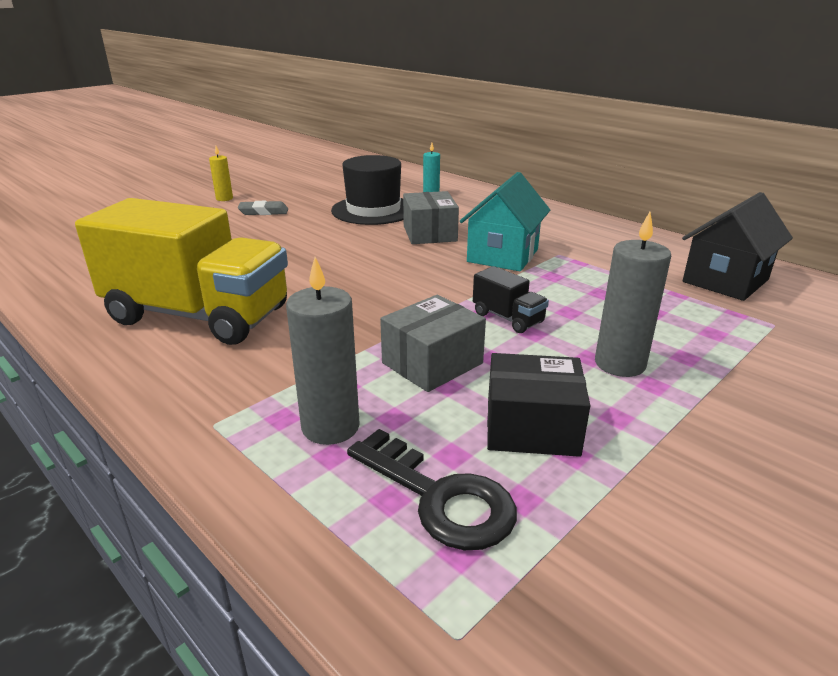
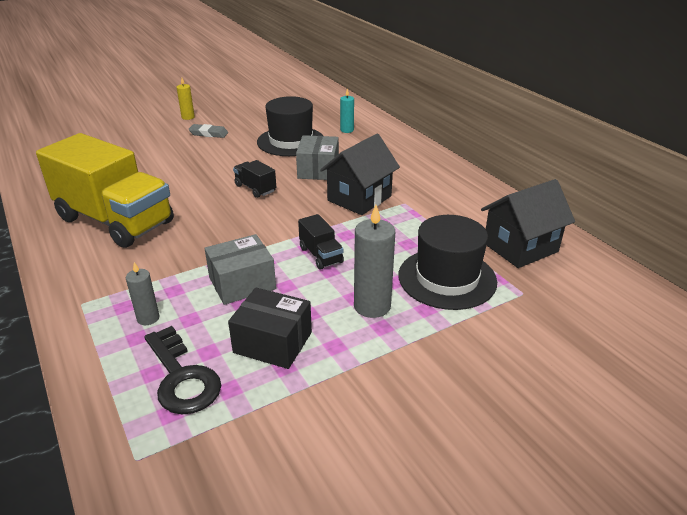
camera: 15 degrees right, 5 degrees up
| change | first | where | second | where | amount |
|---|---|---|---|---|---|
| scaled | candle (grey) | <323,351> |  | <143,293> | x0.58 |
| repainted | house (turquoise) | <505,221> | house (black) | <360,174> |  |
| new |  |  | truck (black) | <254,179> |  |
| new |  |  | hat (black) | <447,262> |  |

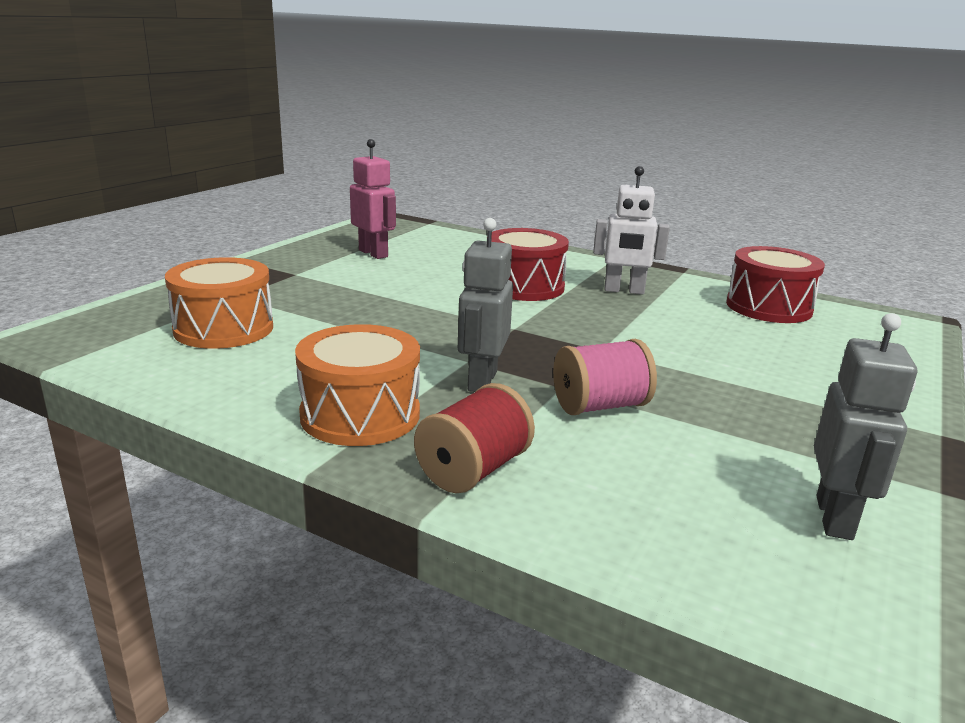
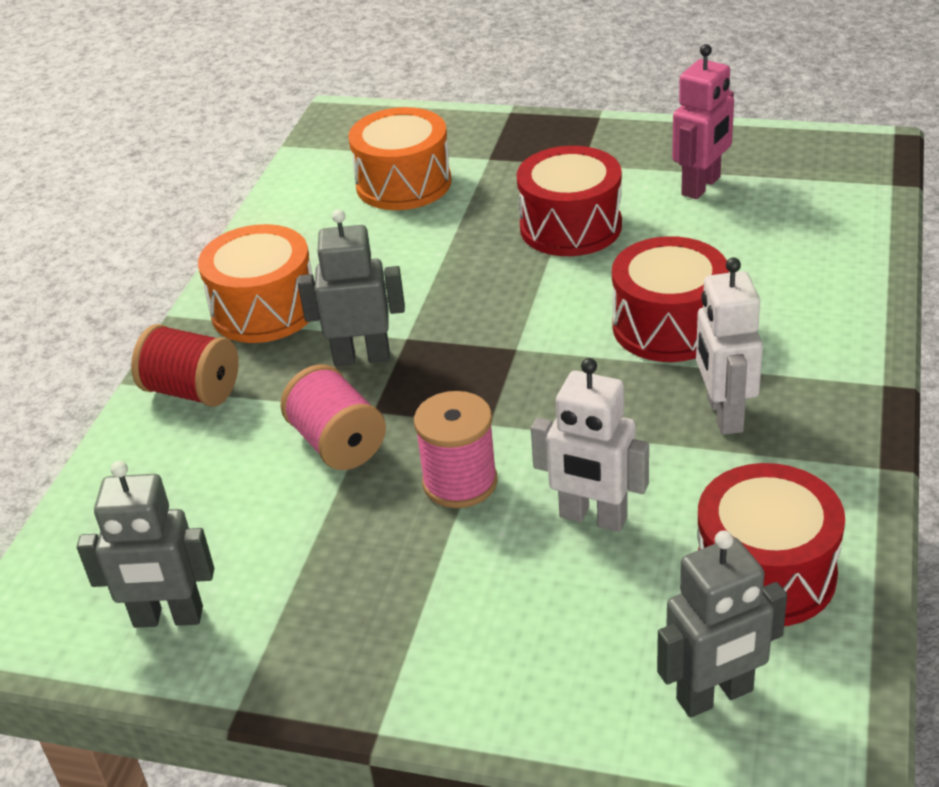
camera: 80 degrees right, 15 degrees up
| change | first | where | second | where | amount |
|---|---|---|---|---|---|
| new |  |  | spool (pink) | <456,449> |  |
| new |  |  | drum (red) | <569,201> |  |
| new |  |  | robot (white) | <590,445> |  |
| new |  |  | robot (grey) | <722,624> |  |

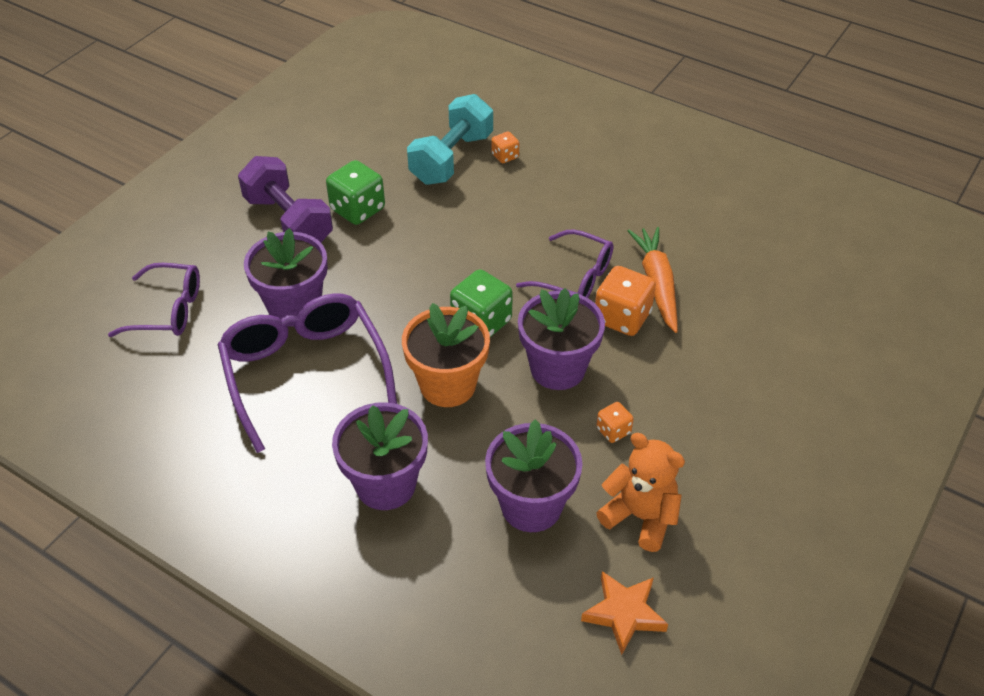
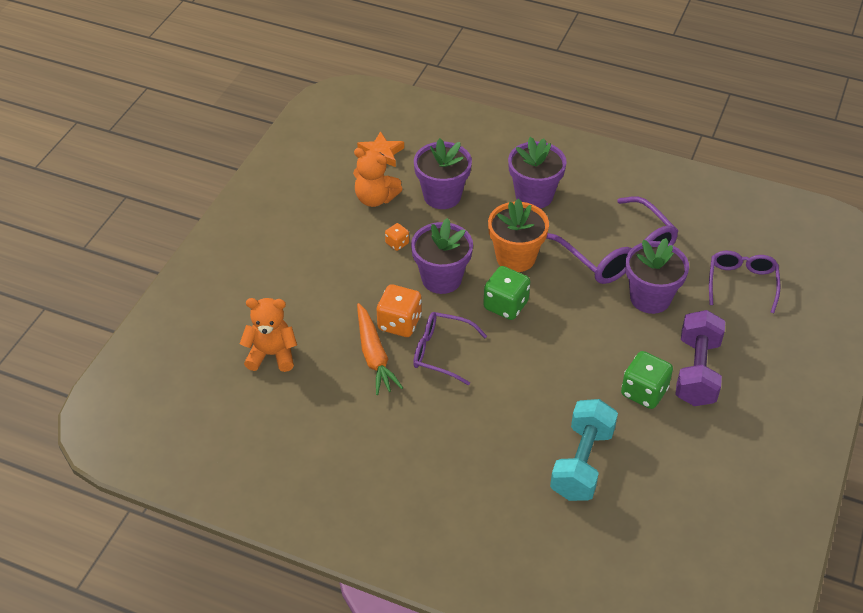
camera: 170 degrees right, 0 degrees up
| change | first | where | second | where | amount |
|---|---|---|---|---|---|
| rotated | glasses (purple) | <154,300> |  | <744,282> | 105 degrees clockwise |
| rotated | dumbbell (purple) | <285,199> |  | <700,358> | 60 degrees clockwise |
| gone | dice (orange) | <505,147> |  |  |  |
| new |  |  | teddy bear (orange) | <268,335> |  |

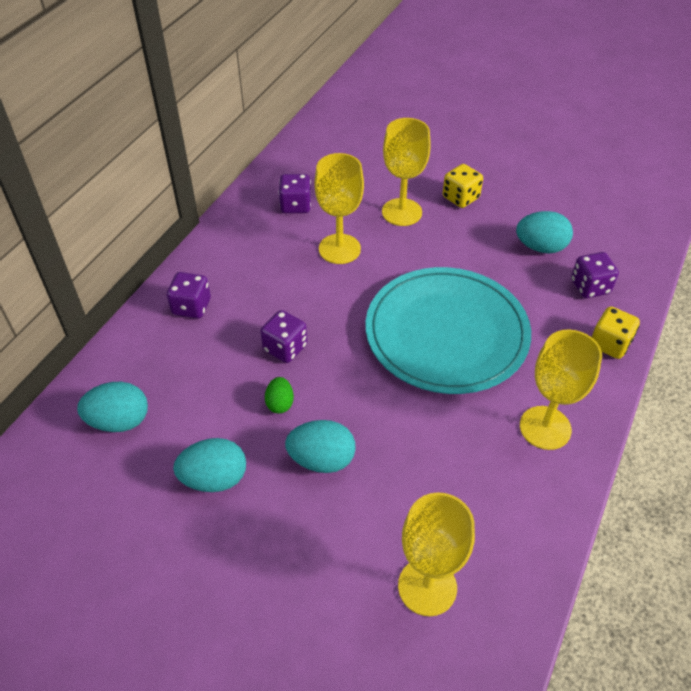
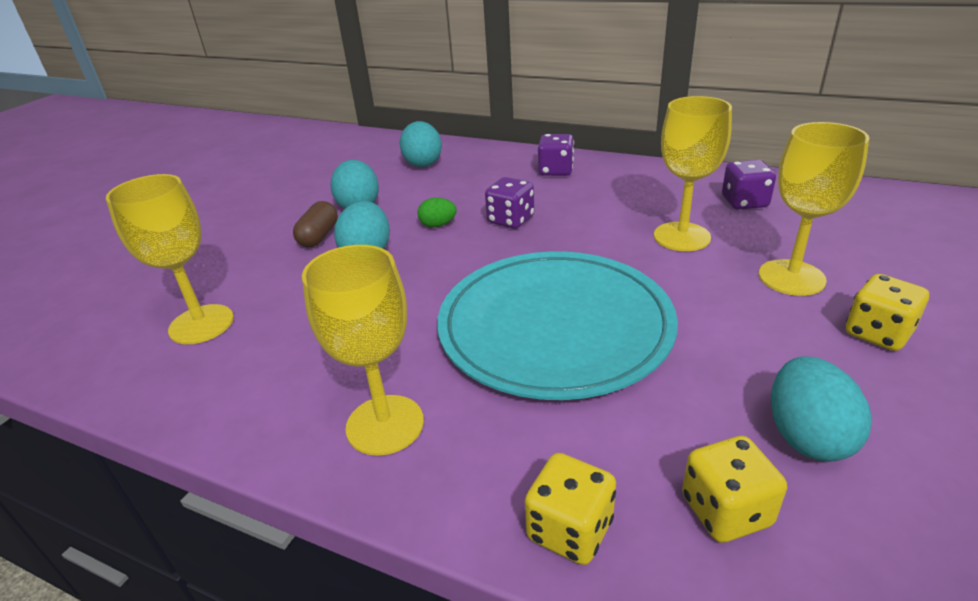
camera: 90 degrees right, 15 degrees down
| change | first | where | second | where | amount |
|---|---|---|---|---|---|
| repainted | dice (purple) | <595,275> | dice (yellow) | <734,489> |  |
| new |  |  | capsule (brown) | <315,224> |  |

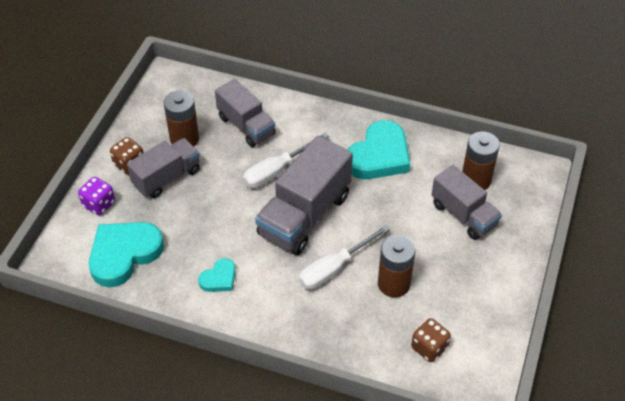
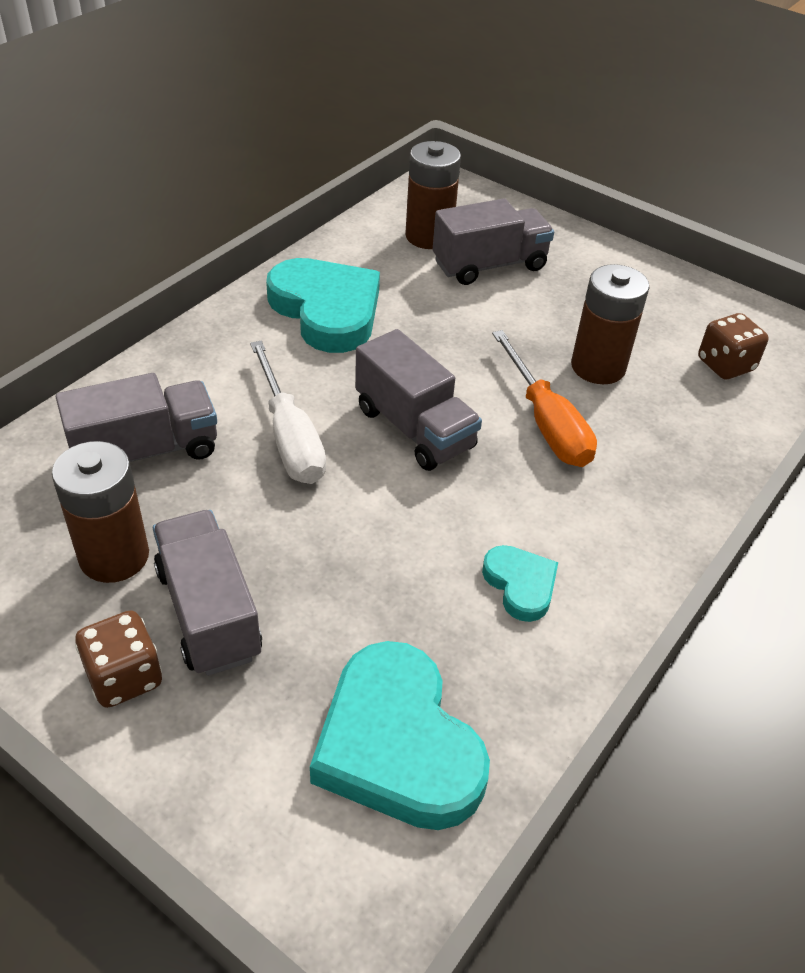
camera: 75 degrees left, 5 degrees down
| change | first | where | second | where | amount |
|---|---|---|---|---|---|
| gone | dice (purple) | <96,196> |  |  |  |
| scaled | truck (grey) | <304,195> |  | <418,400> | x0.64 |
| repainted | screwdriver (white) | <344,257> | screwdriver (orange) | <544,398> |  |

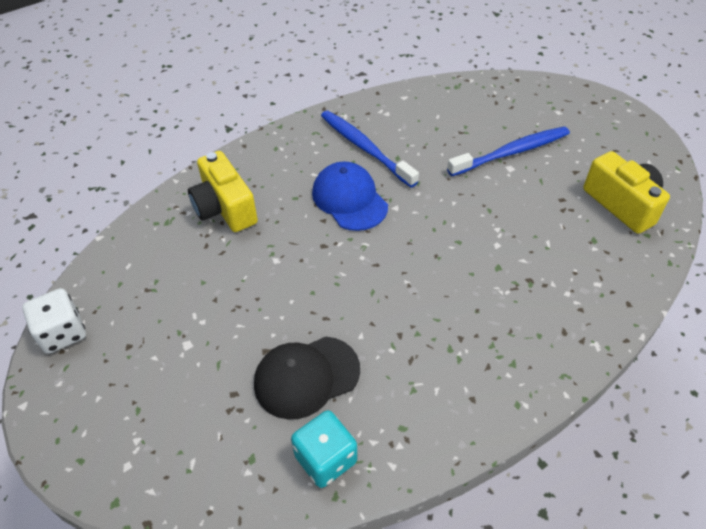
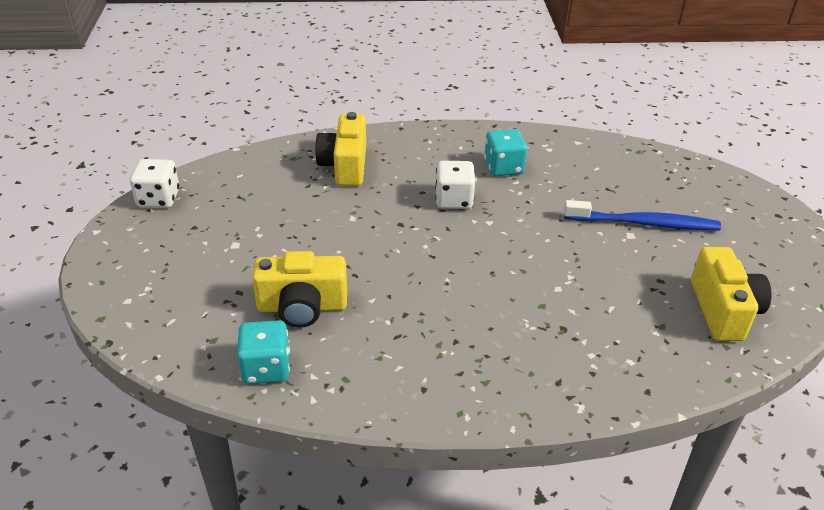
camera: 30 degrees right, 10 degrees down
| change | first | where | second | where | amount |
|---|---|---|---|---|---|
| swapped | cap (black) | <307,378> | camera (yellow) | <299,289> |  |
| swapped | cap (blue) | <350,196> | dice (white) | <455,184> |  |
| swapped | toothbrush (blue) | <370,149> | dice (turquoise) | <505,152> |  |

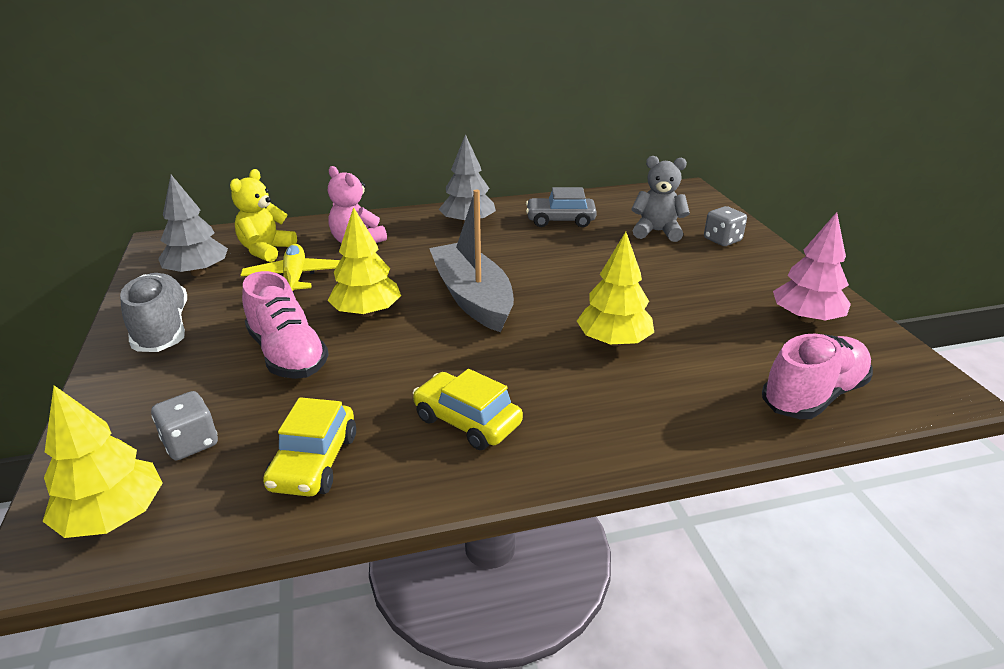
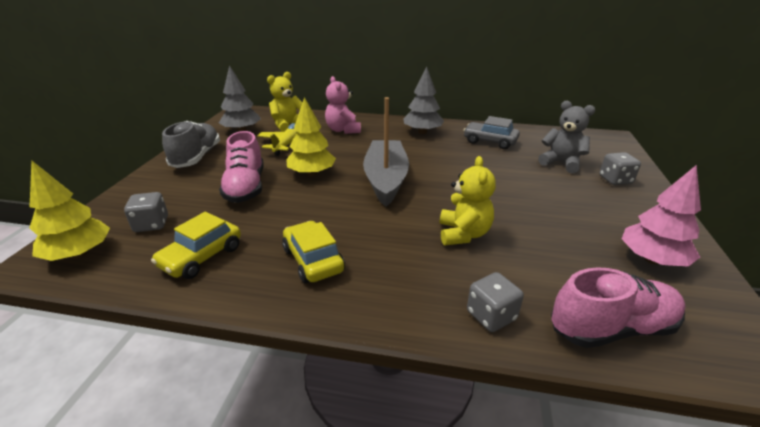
camera: 25 degrees right, 0 degrees up
| change | first | where | second | where | amount |
|---|---|---|---|---|---|
| swapped | tree (yellow) | <615,289> | teddy bear (yellow) | <468,200> |  |
| new |  |  | dice (grey) | <495,302> |  |

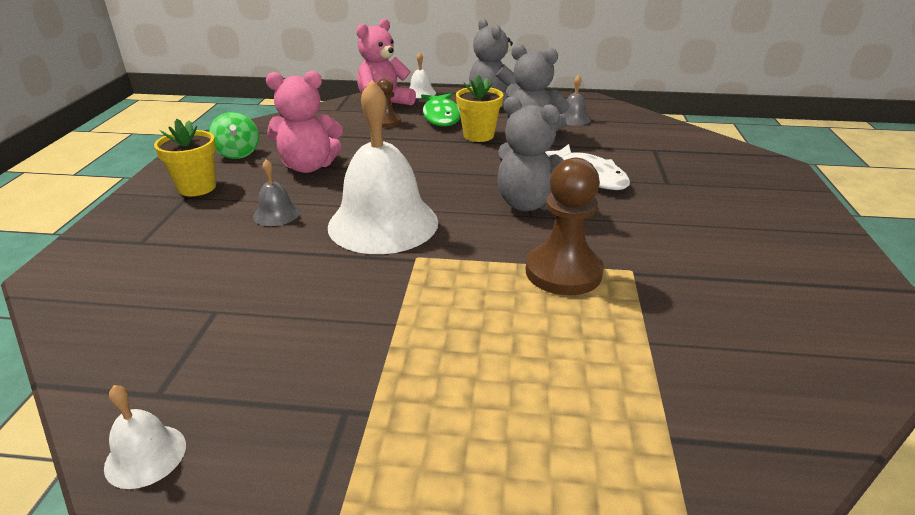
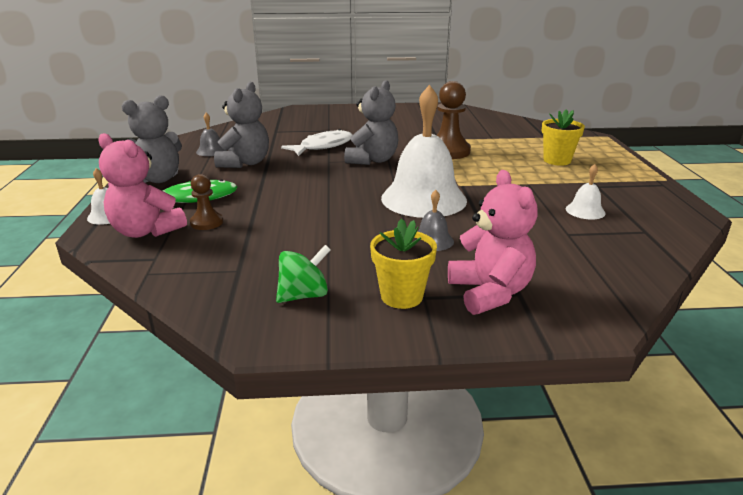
camera: 100 degrees left, 5 degrees down
| change | first | where | second | where | amount |
|---|---|---|---|---|---|
| shifted | bell (white) | <145,437> |  | <585,192> |  |
| shifted | teddy bear (pink) | <304,122> |  | <493,242> |  |
| shifted | flower pot (yellow) | <479,108> |  | <563,137> |  |

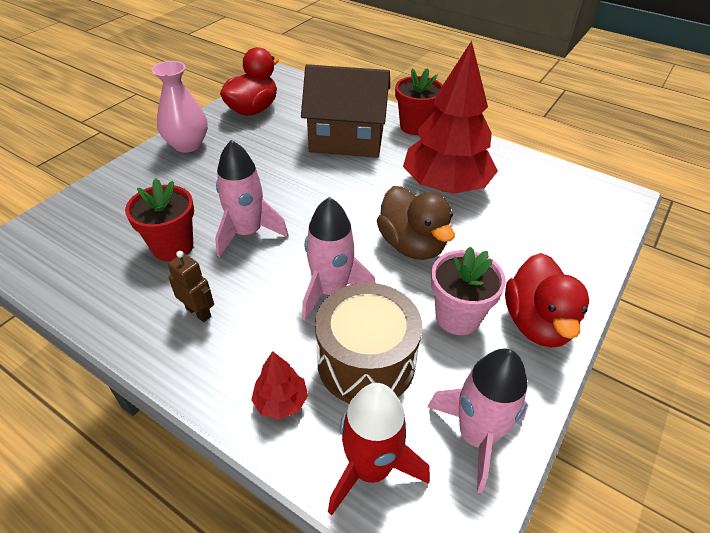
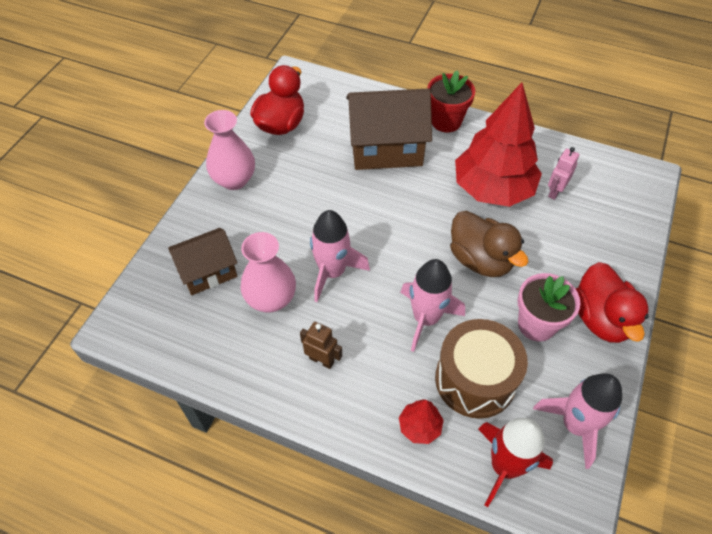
camera: 10 degrees left, 10 degrees up
| change | first | where | second | where | amount |
|---|---|---|---|---|---|
| swapped | flower pot (red) | <159,219> | vase (pink) | <268,272> |  |
| new |  |  | house (brown) | <202,261> |  |
| new |  |  | robot (pink) | <563,173> |  |

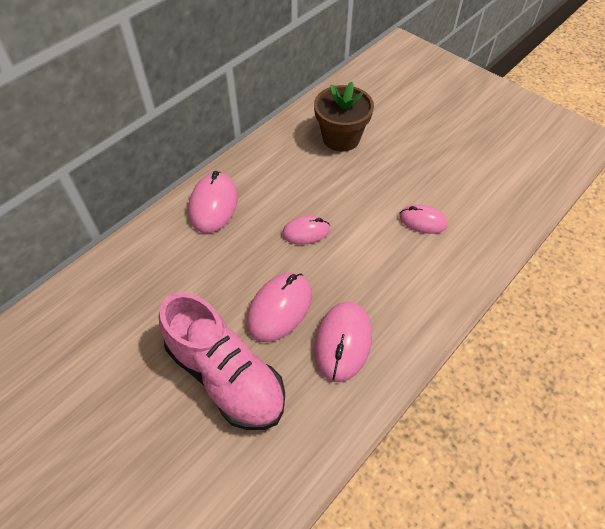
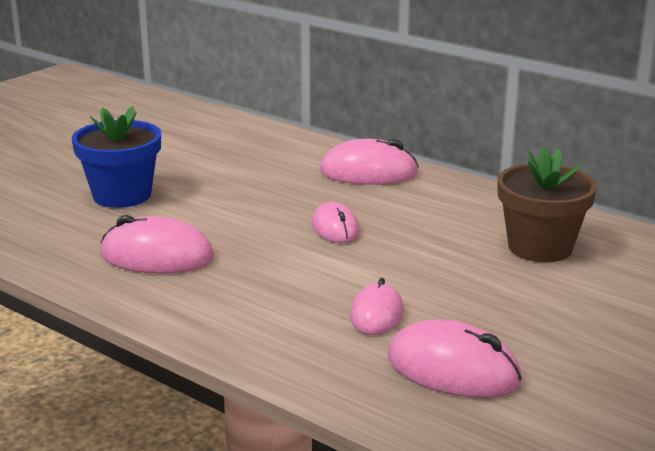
camera: 85 degrees right, 30 degrees down
| change | first | where | second | where | amount |
|---|---|---|---|---|---|
| swapped | shoe (pink) | <222,361> | flower pot (blue) | <116,157> |  |
| shifted | mouse (pink) | <279,307> |  | <454,358> |  |

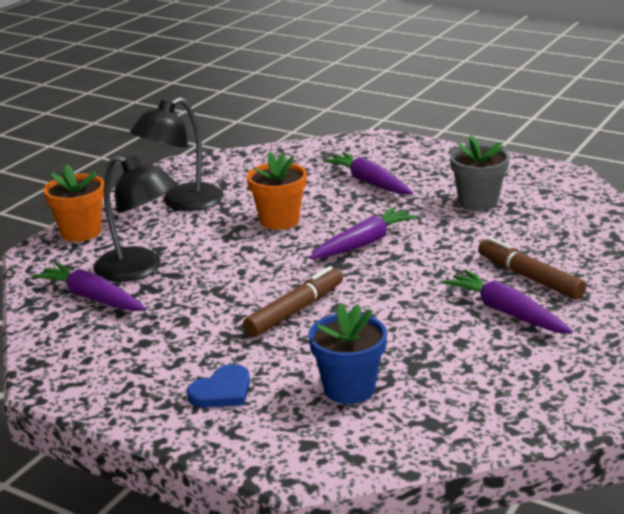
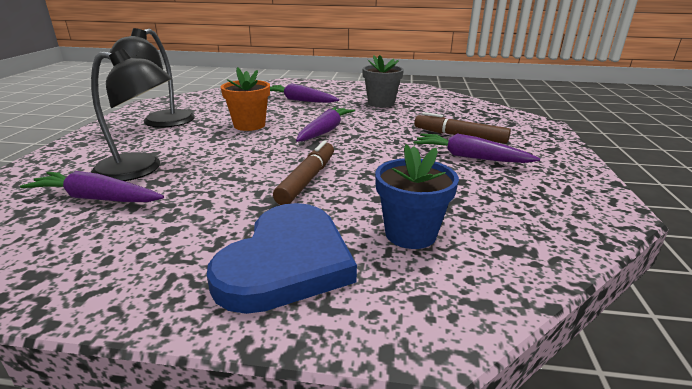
camera: 25 degrees left, 0 degrees up
| change | first | where | second | where | amount |
|---|---|---|---|---|---|
| gone | flower pot (orange) | <73,203> |  |  |  |
| scaled | heart (blue) | <218,386> |  | <282,258> | x2.01 |

